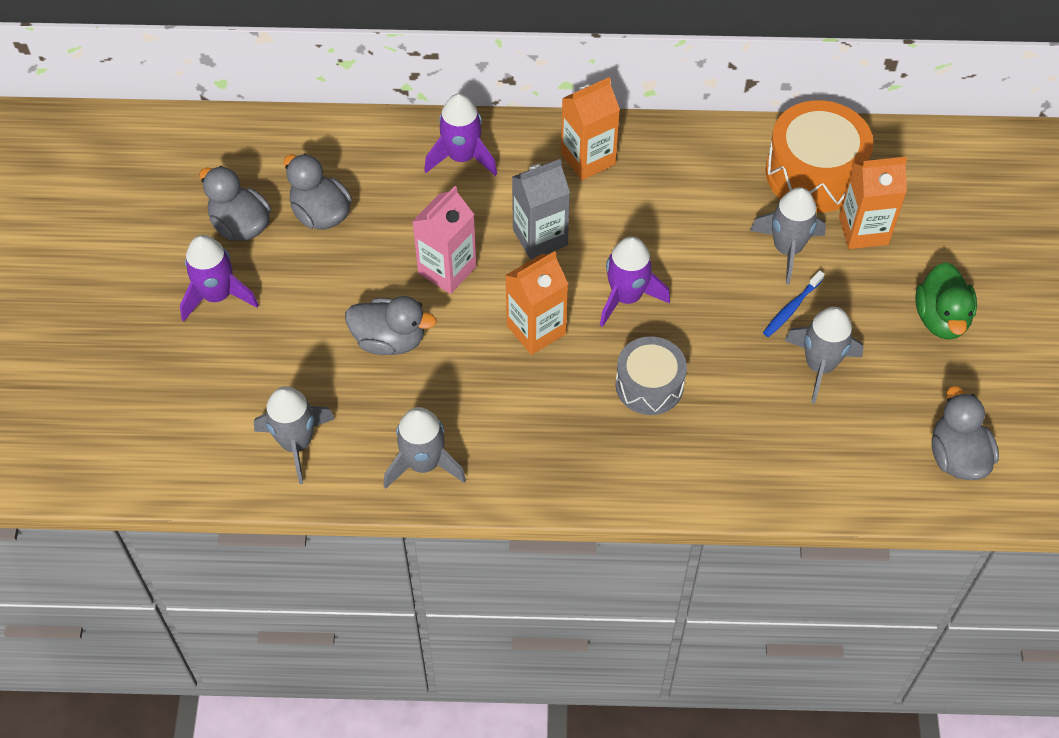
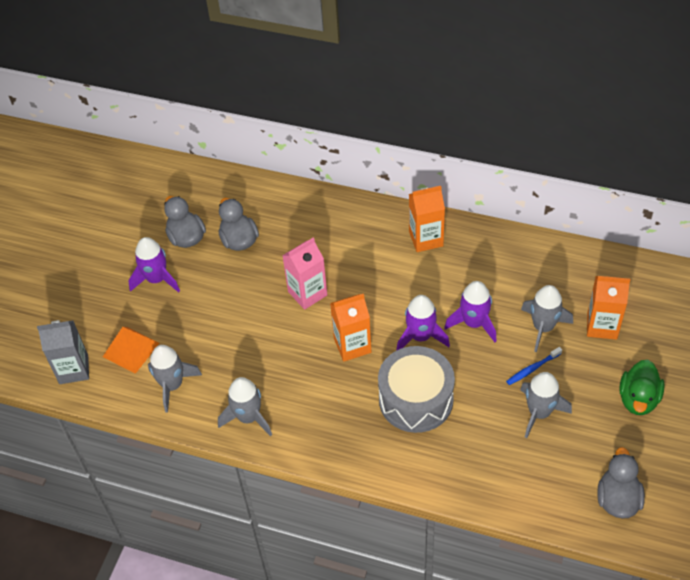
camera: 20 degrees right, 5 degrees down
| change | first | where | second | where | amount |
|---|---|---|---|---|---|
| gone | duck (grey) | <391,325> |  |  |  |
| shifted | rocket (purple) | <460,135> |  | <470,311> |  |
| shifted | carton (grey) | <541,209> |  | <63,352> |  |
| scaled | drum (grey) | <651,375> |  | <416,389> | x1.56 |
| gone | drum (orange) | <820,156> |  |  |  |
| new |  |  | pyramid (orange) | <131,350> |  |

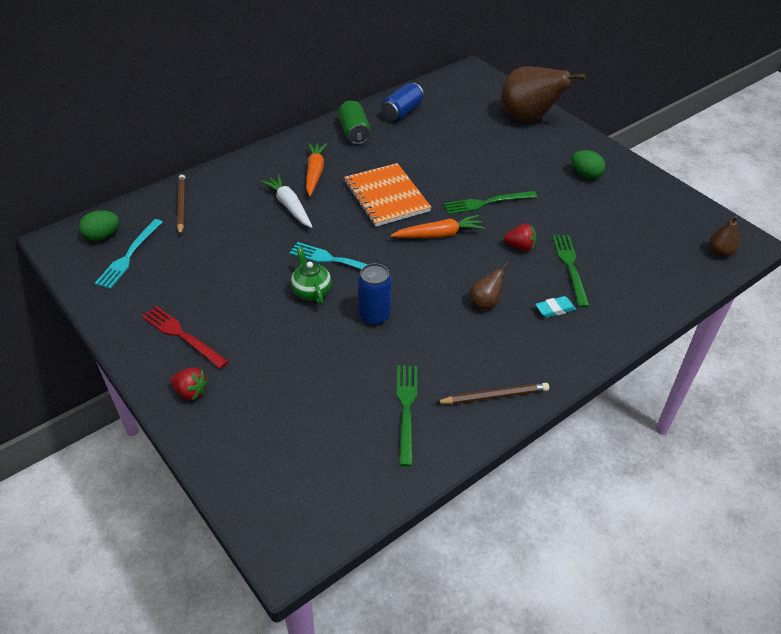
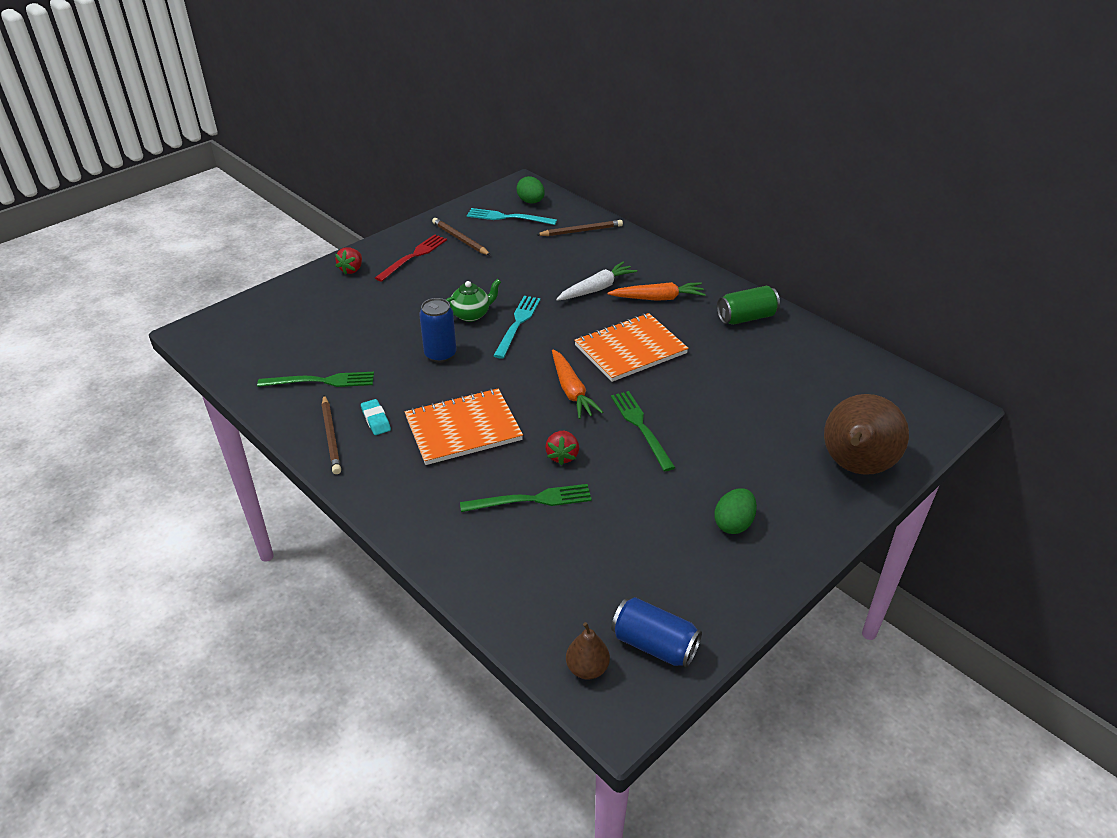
camera: 85 degrees right, 5 degrees down
| change | first | where | second | where | amount |
|---|---|---|---|---|---|
| shifted | can (blue) | <402,102> |  | <656,632> |  |
| swapped | pear (brown) | <489,286> | notebook (orange) | <464,427> |  |
| shifted | eraser (turquoise) | <555,307> |  | <376,417> |  |
| new |  |  | pencil (brown) | <461,236> |  |

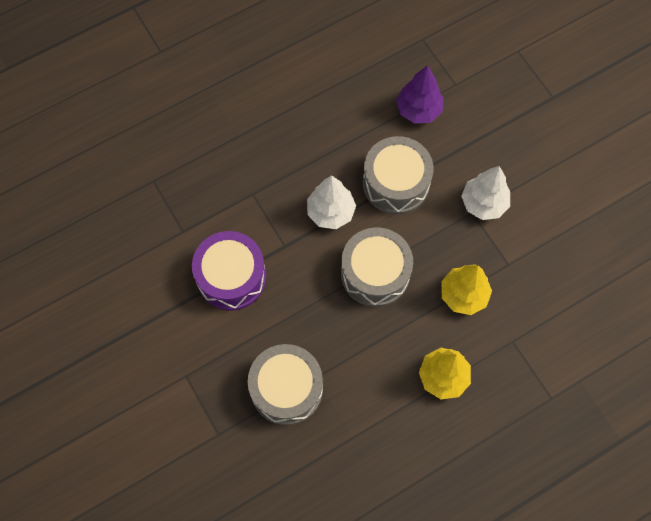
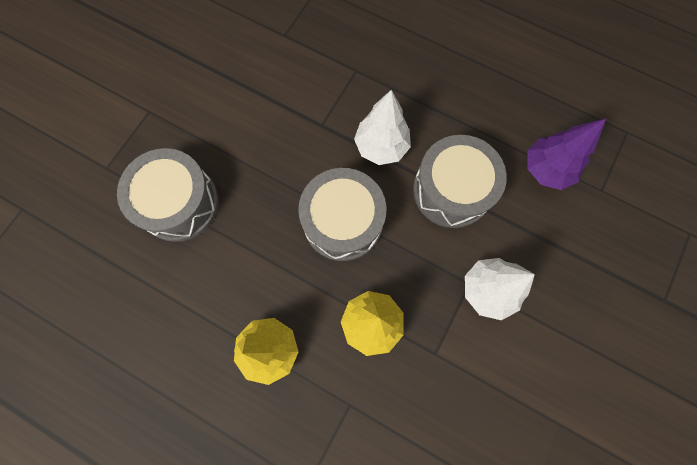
camera: 60 degrees right, 5 degrees up
| change | first | where | second | where | amount |
|---|---|---|---|---|---|
| gone | drum (purple) | <229,271> |  |  |  |

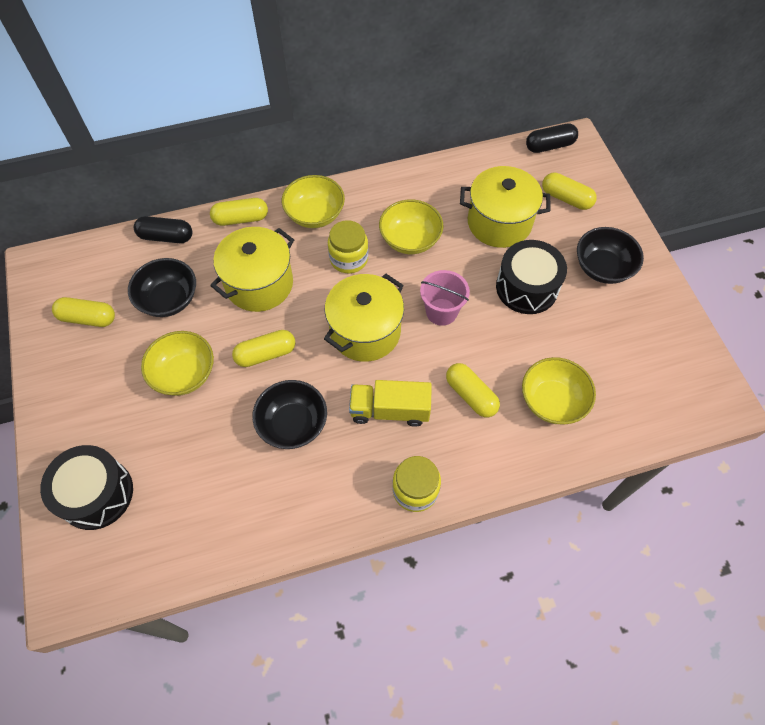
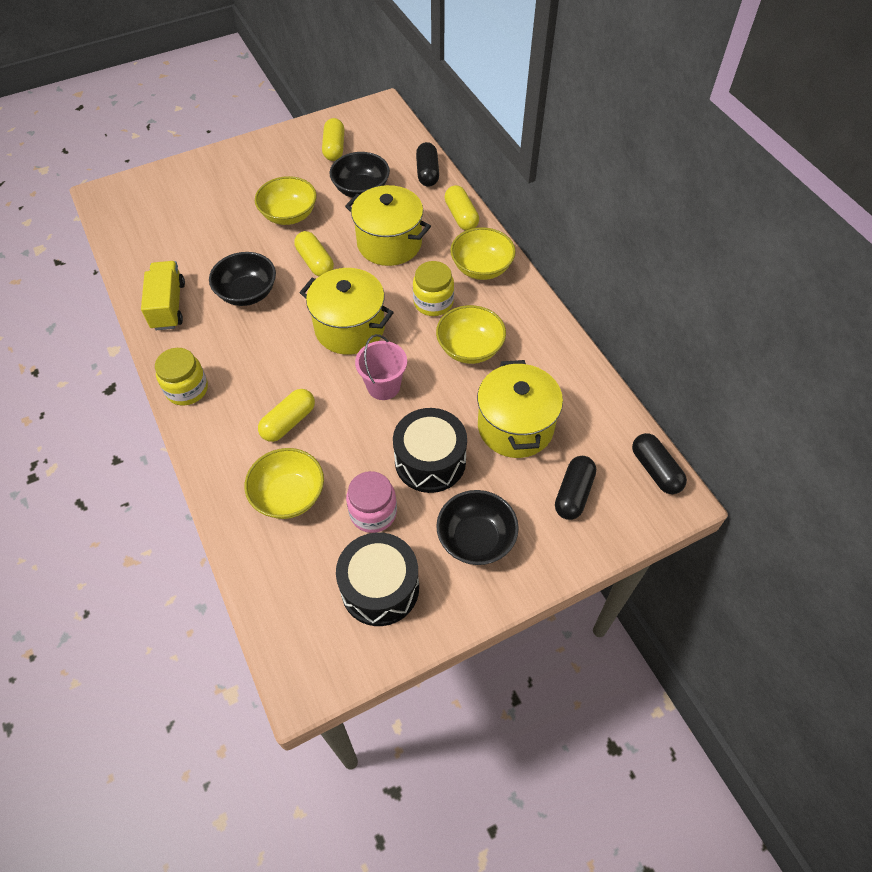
camera: 80 degrees right, 5 degrees down
| change | first | where | second | where | amount |
|---|---|---|---|---|---|
| shifted | drum (black) | <86,487> |  | <377,579> |  |
| shifted | truck (yellow) | <390,403> |  | <163,295> |  |
| repainted | capsule (yellow) | <569,191> | capsule (black) | <575,488> |  |
| new |  |  | jar (pink) | <371,502> |  |

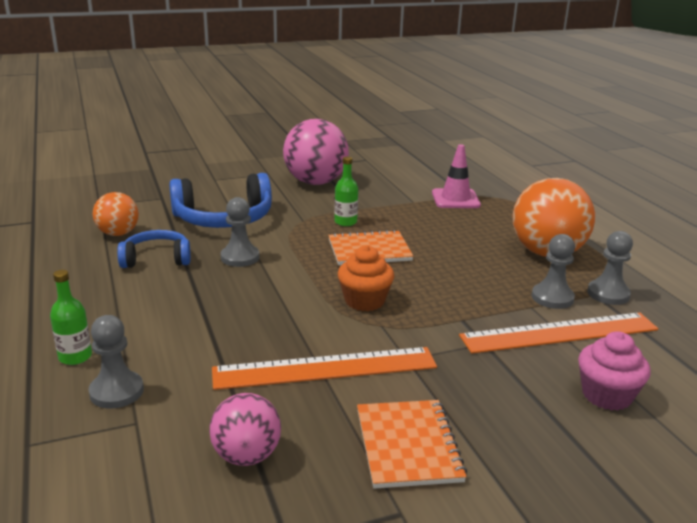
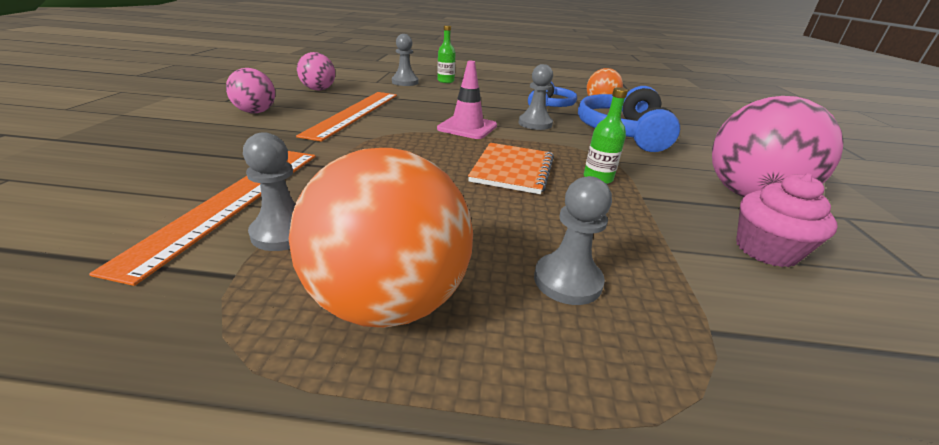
camera: 115 degrees right, 5 degrees up
| change | first | where | second | where | amount |
|---|---|---|---|---|---|
| gone | cupcake (orange) | <366,278> |  |  |  |
| swapped | notebook (orange) | <412,444> | ball (pink) | <250,90> |  |
| shifted | traffic cone (pink) | <456,176> |  | <467,100> |  |
| shifted | cupcake (pink) | <614,371> |  | <787,220> |  |
| shifted | pawn (grey) | <610,268> |  | <573,240> |  |

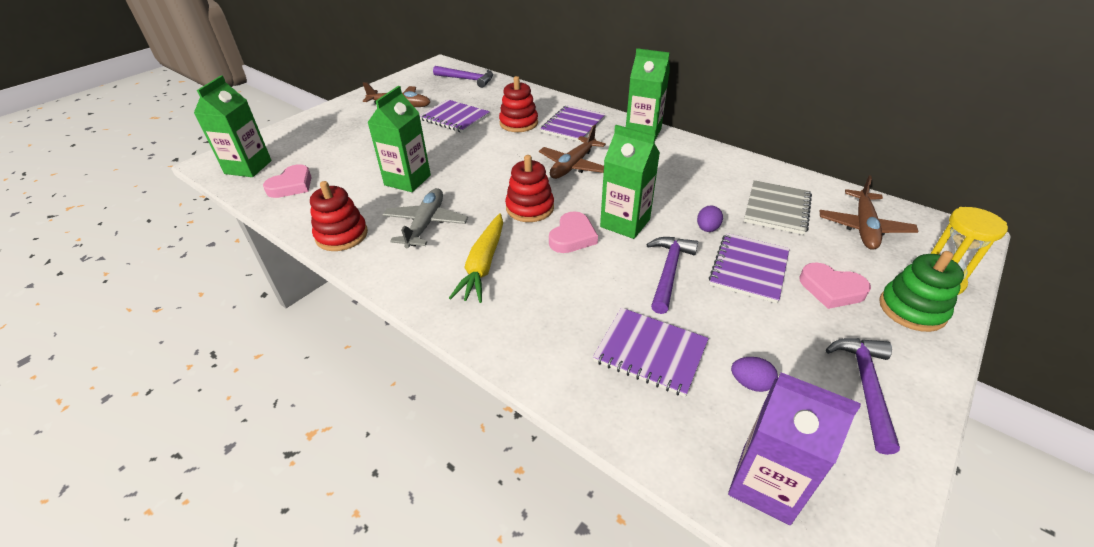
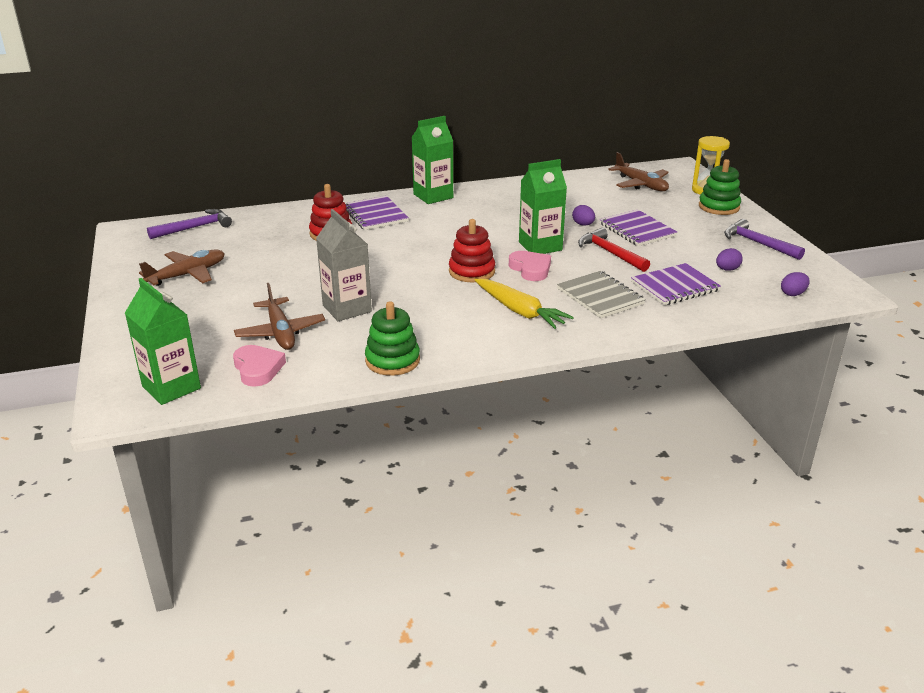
camera: 55 degrees left, 10 degrees down
| change | first | where | second | where | amount |
|---|---|---|---|---|---|
| repainted | stacking toy (red) | <339,216> | stacking toy (green) | <392,338> |  |
| repainted | carton (green) | <399,139> | carton (grey) | <344,265> |  |
| gone | plane (grey) | <425,218> |  |  |  |
| gone | notebook (purple) | <455,116> |  |  |  |
| shifted | plane (brown) | <572,152> |  | <279,316> |  |
| repainted | hammer (purple) | <672,275> | hammer (red) | <614,249> |  |
| swapped | carton (purple) | <794,448> | egg (purple) | <795,284> |  |
| shifted | notebook (grey) | <778,207> |  | <601,294> |  |
| gone | heart (pink) | <835,285> |  |  |  |

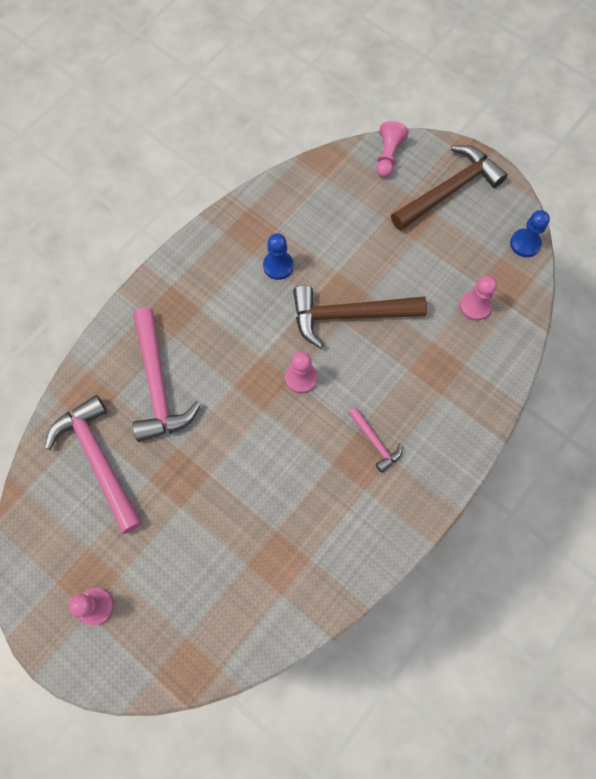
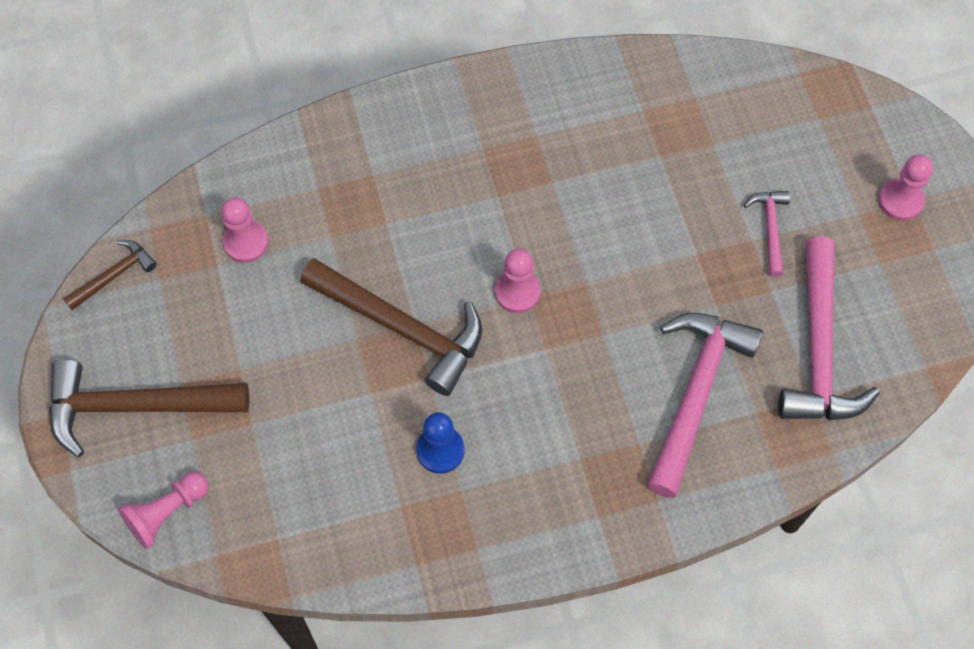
camera: 145 degrees left, 5 degrees down
| change | first | where | second | where | amount |
|---|---|---|---|---|---|
| shifted | hammer (pink) | <375,440> |  | <767,234> |  |
| swapped | pawn (blue) | <530,233> | hammer (brown) | <110,275> |  |

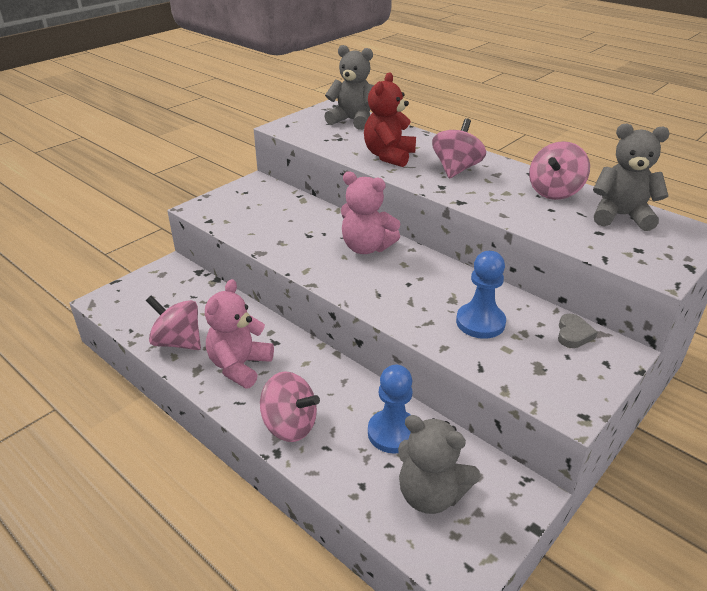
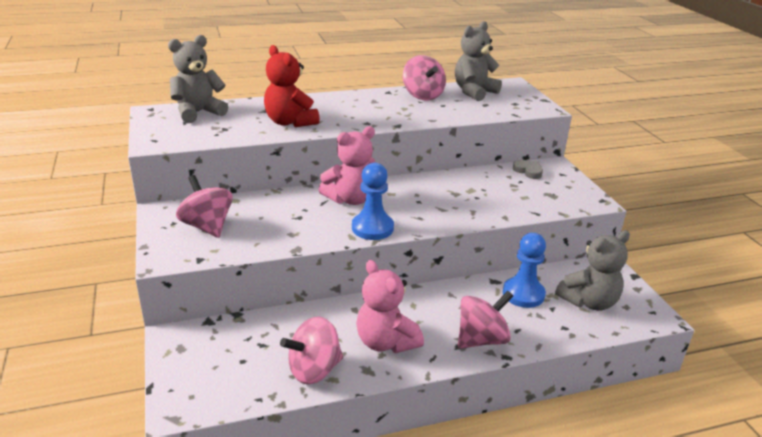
camera: 60 degrees left, 5 degrees down
| change | first | where | second | where | amount |
|---|---|---|---|---|---|
| shifted | spinning top (pink) | <459,148> |  | <204,206> |  |
| shifted | pawn (blue) | <481,295> |  | <373,201> |  |

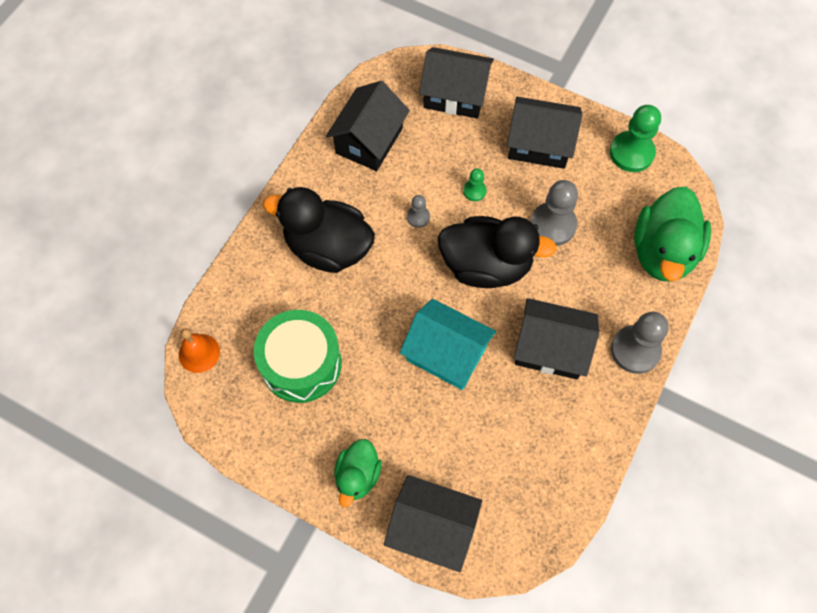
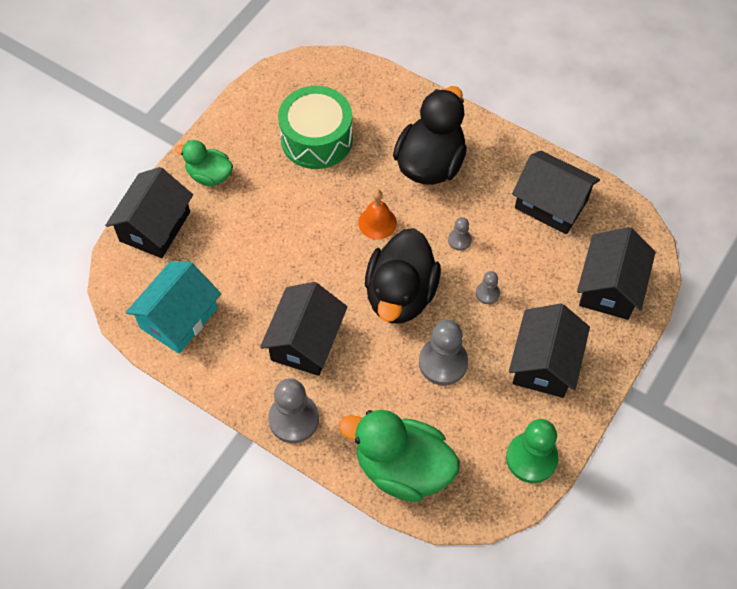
camera: 95 degrees right, 5 degrees down
| change | first | where | second | where | amount |
|---|---|---|---|---|---|
| shifted | bell (orange) | <199,350> |  | <377,215> |  |
| shifted | house (turquoise) | <448,344> |  | <173,307> |  |
| repainted | pawn (green) | <475,184> | pawn (grey) | <488,287> |  |

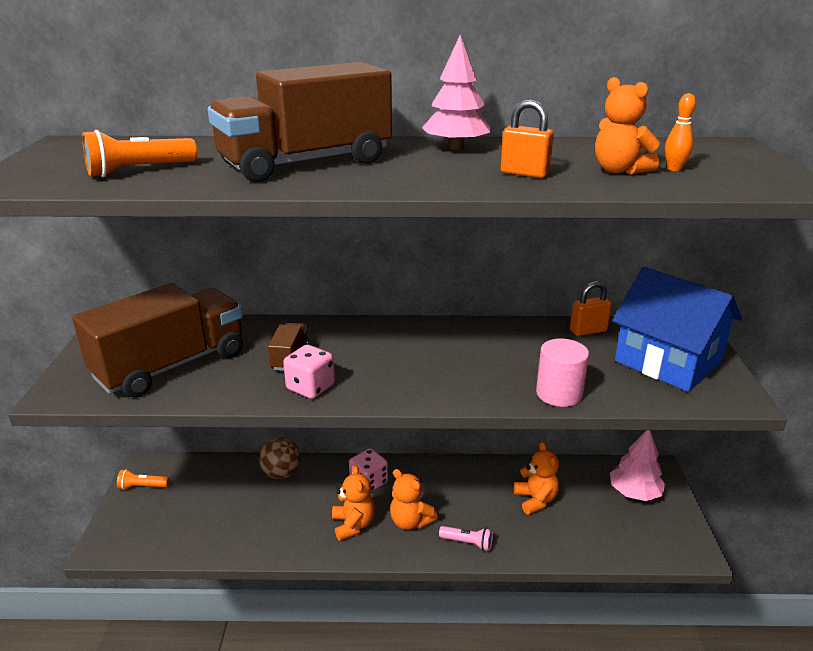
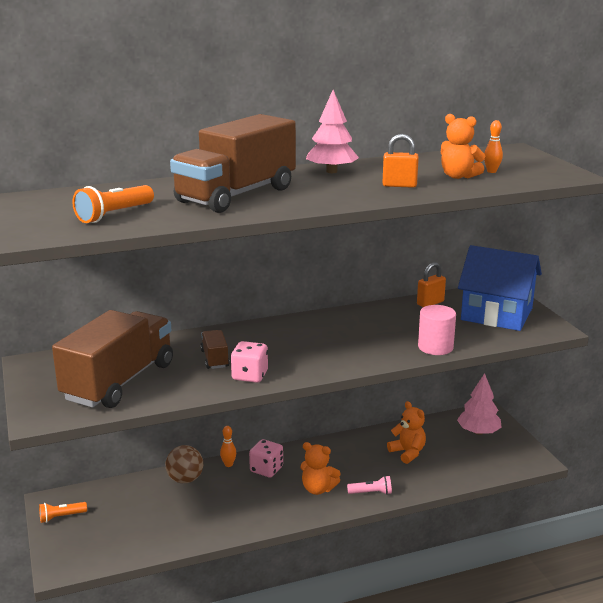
camera: 20 degrees left, 5 degrees down
| change | first | where | second | where | amount |
|---|---|---|---|---|---|
| gone | teddy bear (orange) | <353,503> |  |  |  |
| new |  |  | bowling pin (orange) | <228,446> |  |

